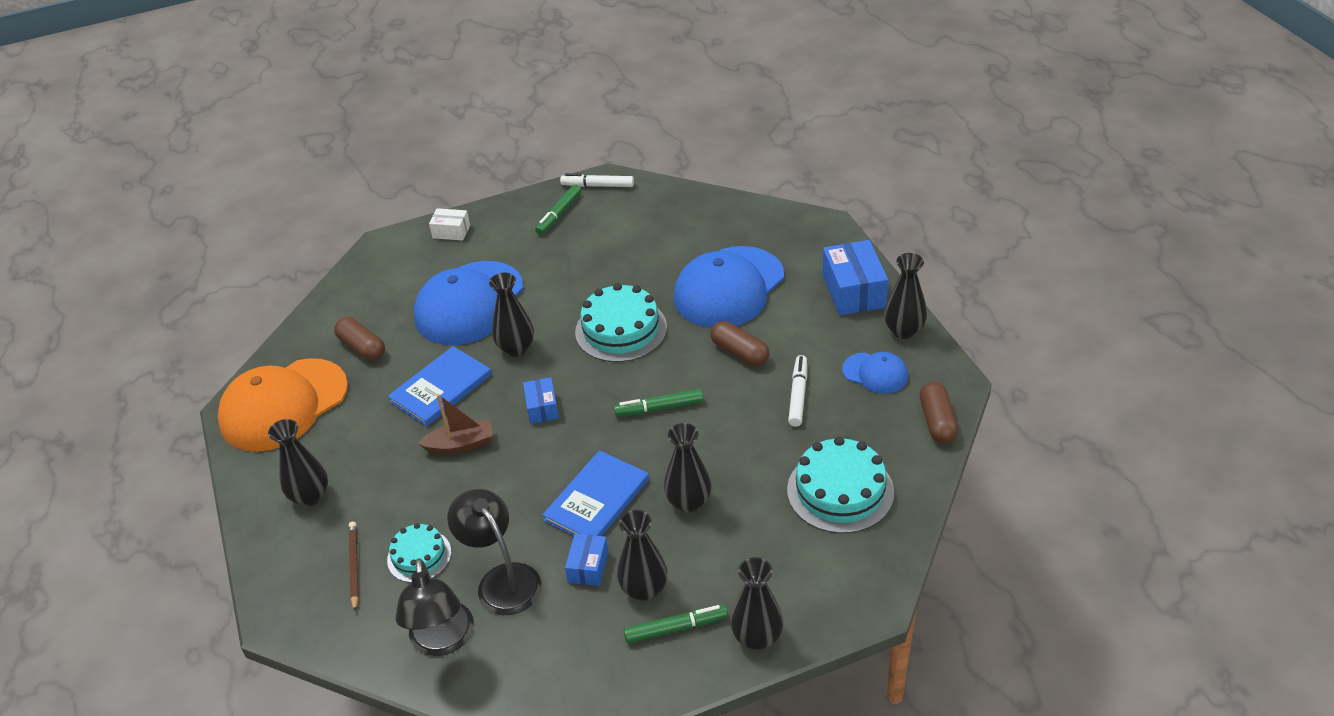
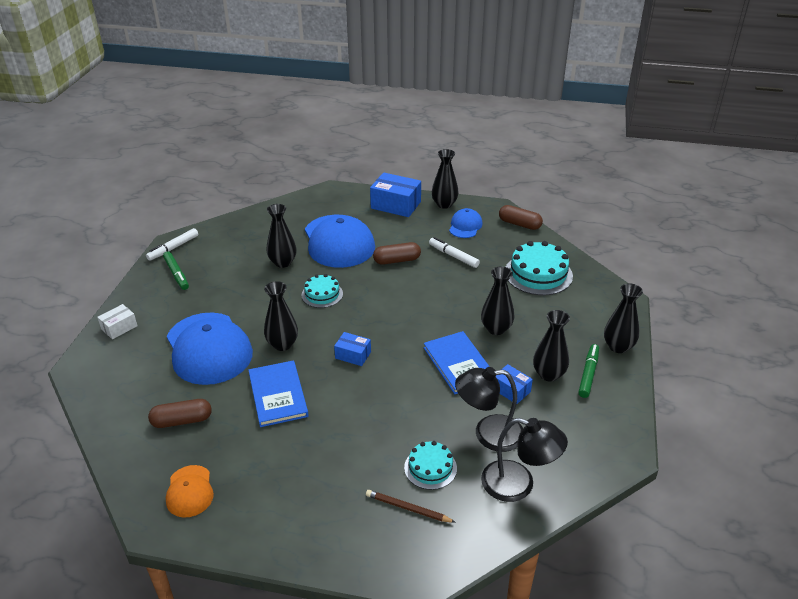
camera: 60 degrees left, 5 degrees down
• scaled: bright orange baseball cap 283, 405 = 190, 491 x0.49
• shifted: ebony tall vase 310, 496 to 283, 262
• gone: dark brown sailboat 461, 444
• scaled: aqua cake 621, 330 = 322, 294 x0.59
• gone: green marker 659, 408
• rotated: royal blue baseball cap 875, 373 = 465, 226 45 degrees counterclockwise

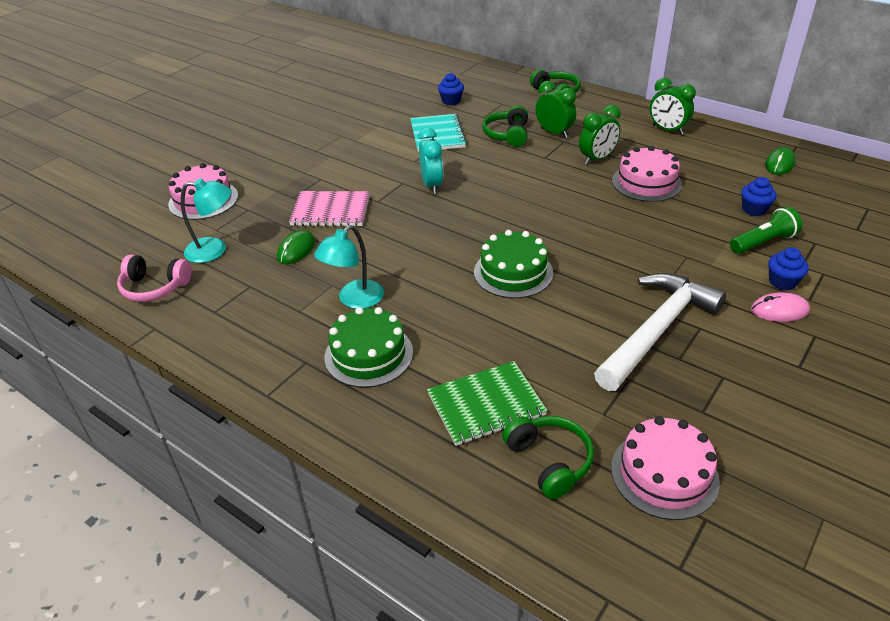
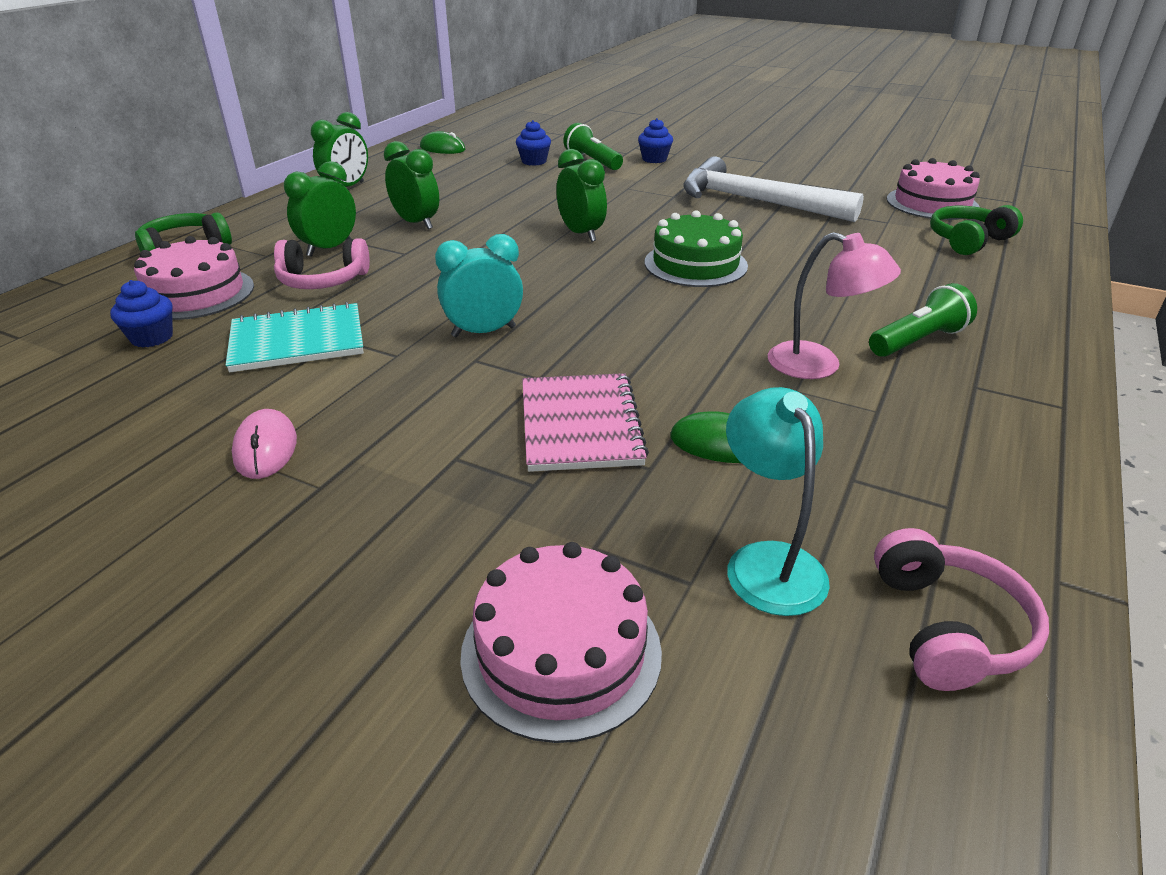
camera: 100 degrees left, 5 degrees down
• repainted: aqua desk lamp 354, 300 to rose-pink desk lamp 818, 365
• swapped: green cake 368, 354 to green pocket torch 917, 341
• gone: green notepad 486, 405
• repainted: green over-ear headphones 507, 135 to rose-pink over-ear headphones 322, 280
• shifted: rose-pink cake 646, 182 to 196, 293
• shifted: rose-pink mouse 779, 310 to 265, 448
• new: green bedside clock 581, 234

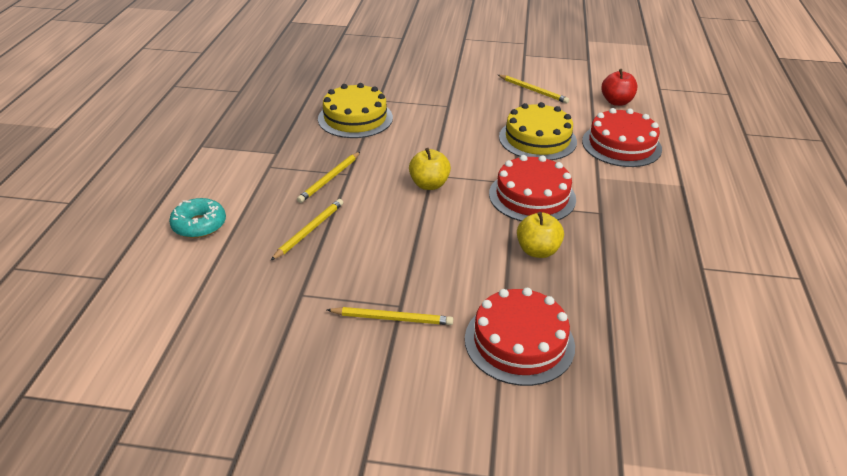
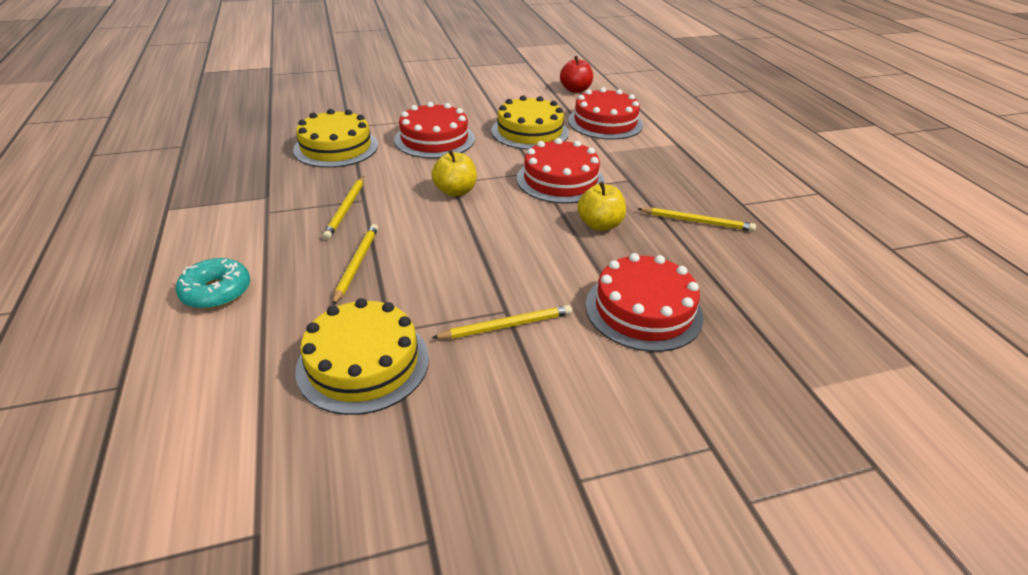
camera: 25 degrees left, 0 degrees up
• shifted: golden pencil 533, 90 to 697, 221
• new: golden cake 363, 363
• new: red cake 434, 139

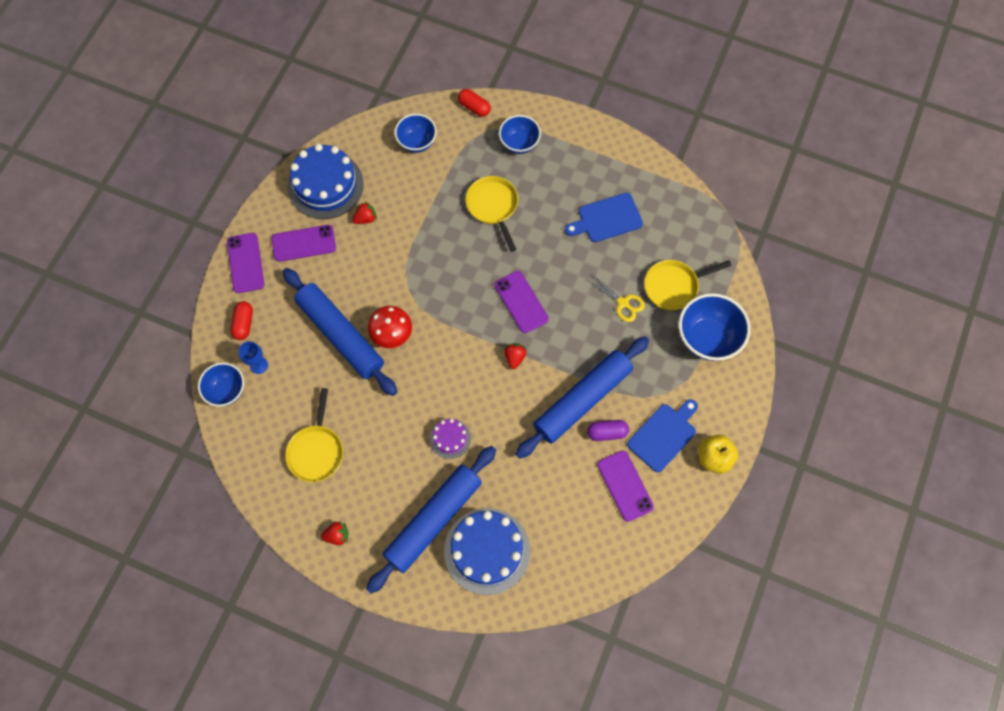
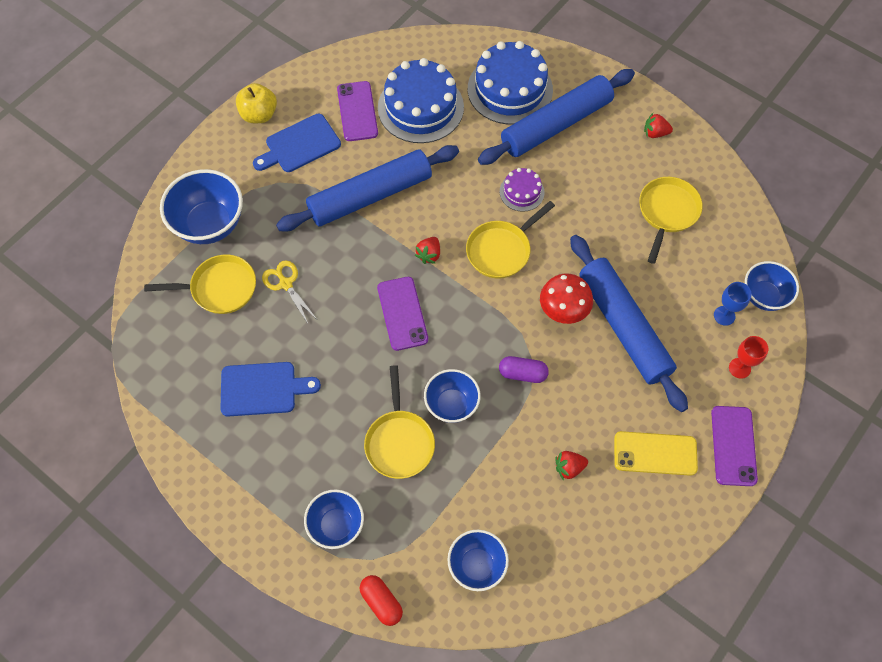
camera: 165 degrees left, 5 degrees down
• swapped: red pill 244, 324 to red chalice 739, 368
• repainted: purple phone 304, 243 to golden phone 655, 453
• shifted: royal blue cake 325, 185 to 420, 107
• shifted: purple pill 607, 432 to 522, 373
• new: royal blue serving bowl 451, 404
• new: golden skillet 501, 250

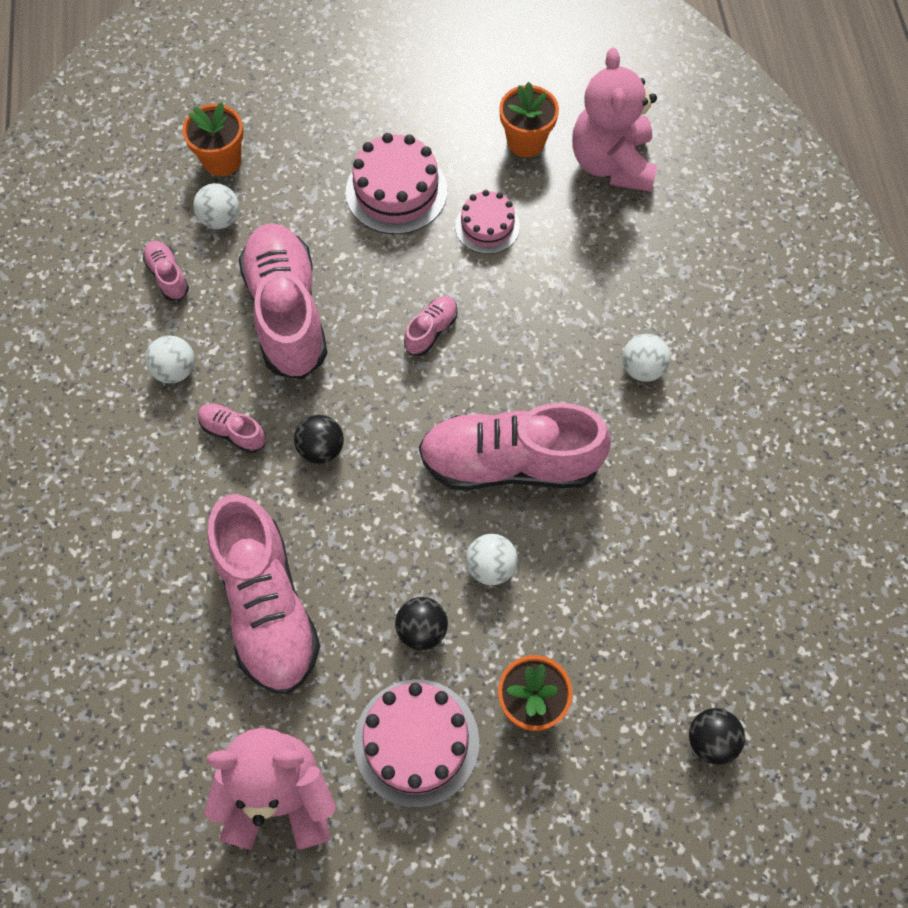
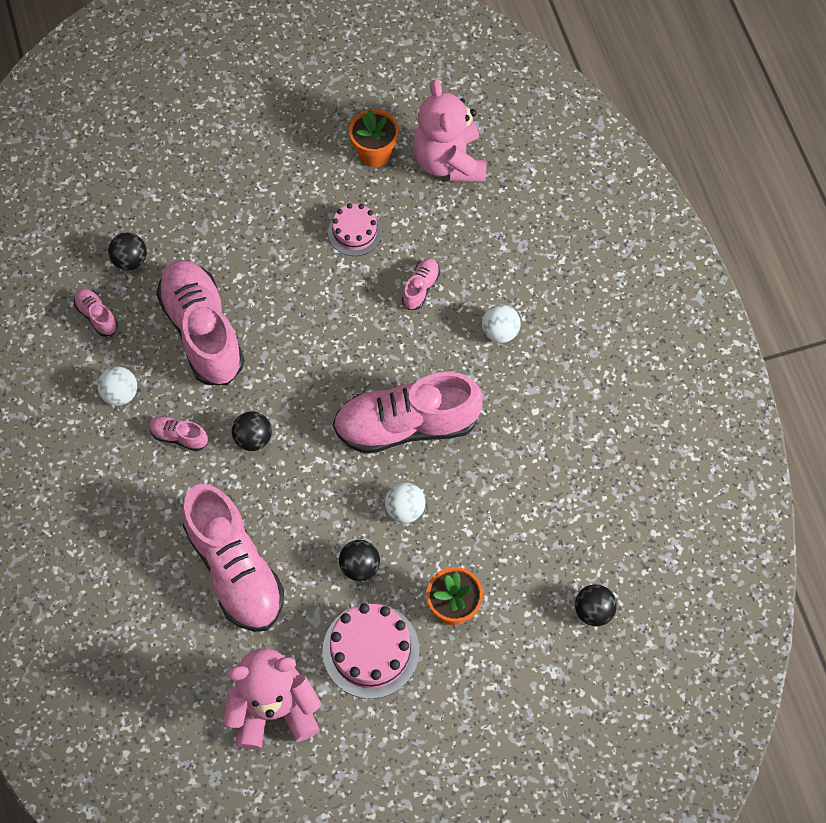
camera: 10 degrees left, 0 degrees up
• gone: bright orange flower pot 222, 160
• repainted: snow-white sphere 220, 219 to ebony sphere 130, 260
• gone: rose-pink cake 396, 191
• shifted: rose-pink shoe 431, 331 to 420, 288

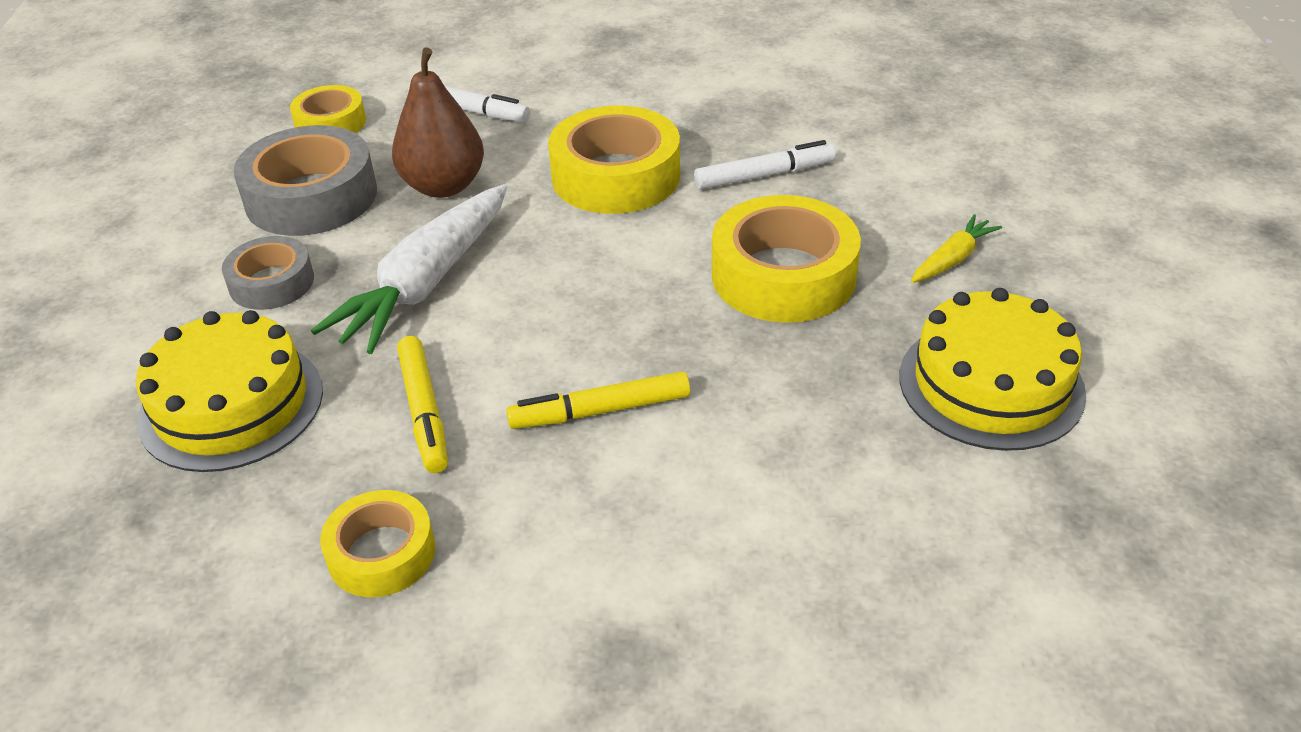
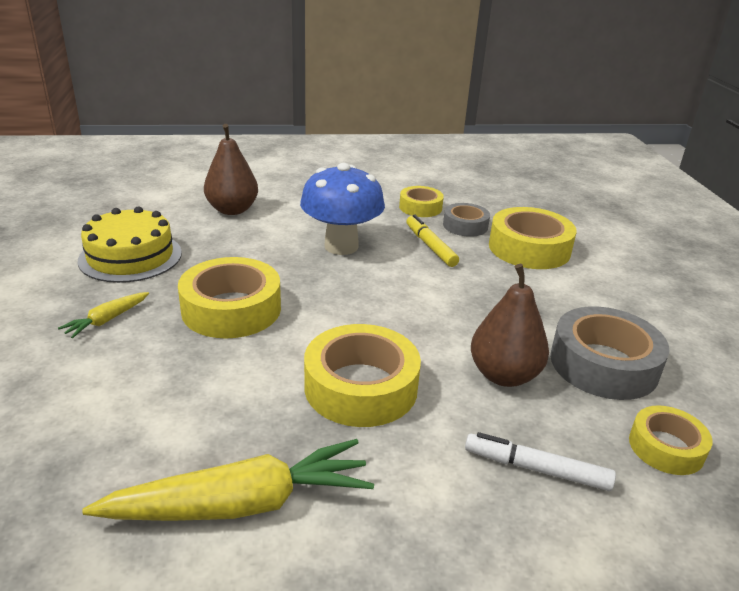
camera: 170 degrees right, 10 degrees down
• swapped: golden cake 231, 405 to golden tape 529, 248
• shifted: grey tape 272, 283 to 465, 226
• gone: snow-white root vegetable 426, 283
• swapped: golden marker 600, 411 to royal blue mushroom 341, 246
• gone: snow-white marker 764, 175
• new: golden root vegetable 241, 504
• new: dark brown toy pear 232, 210

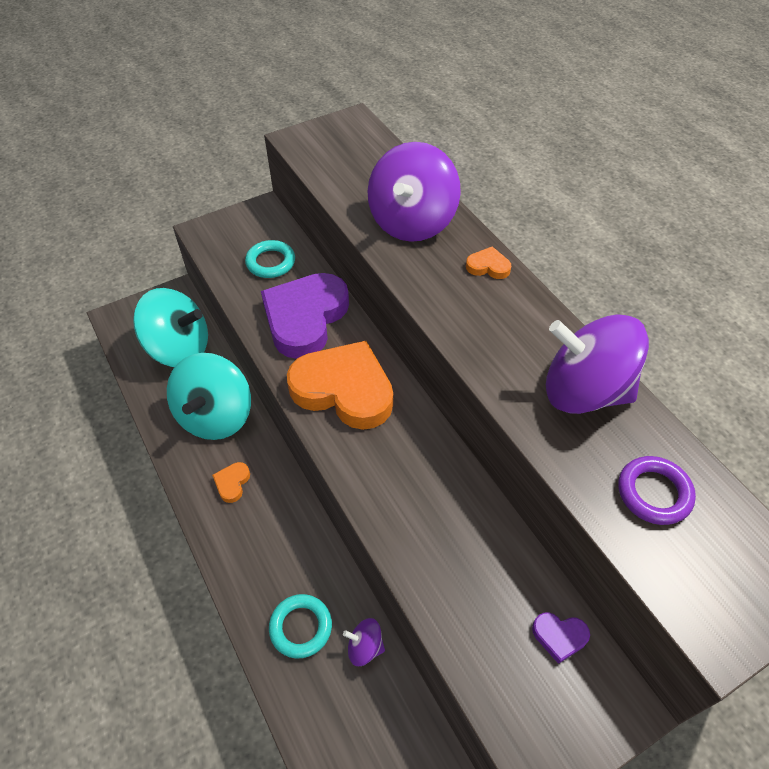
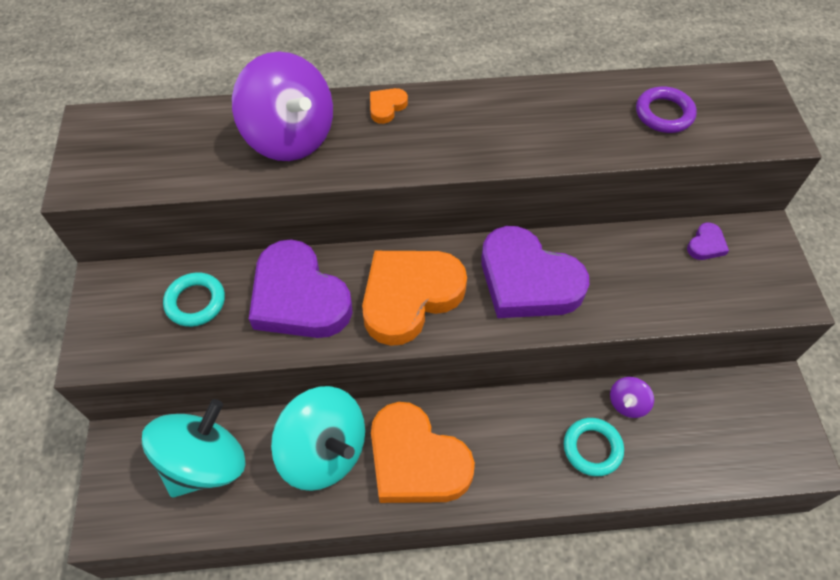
camera: 65 degrees left, 5 degrees up
• scaled: bright orange heart shape 232, 483 = 416, 460 x2.49
• gone: purple toy top 584, 391
• new: purple heart shape 527, 280

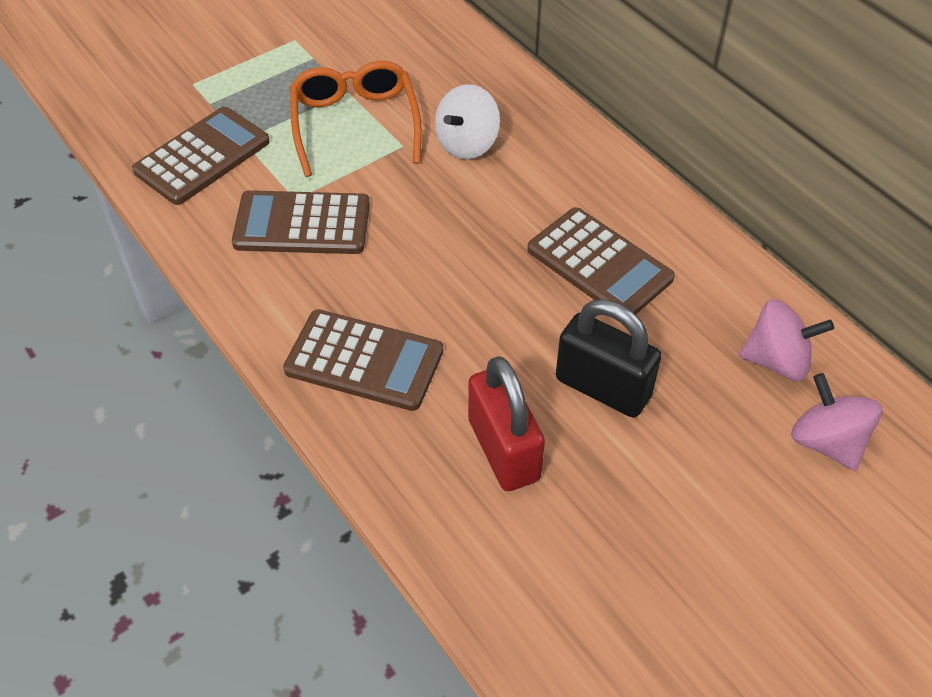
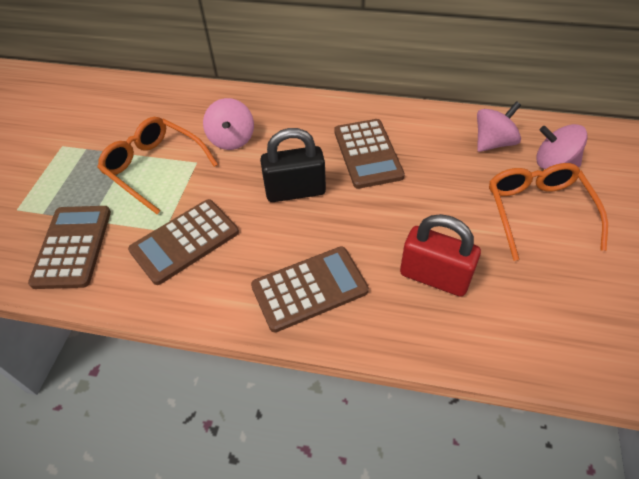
camera: 40 degrees left, 0 degrees up
• repainted: snow-white toy top 467, 144 to rose-pink toy top 232, 139
• rotated: dark brown pocket calculator 599, 264 = 367, 153 75 degrees clockwise
• shifted: ebony lock 603, 387 to 295, 191
• new: bright orange glasses 538, 212

